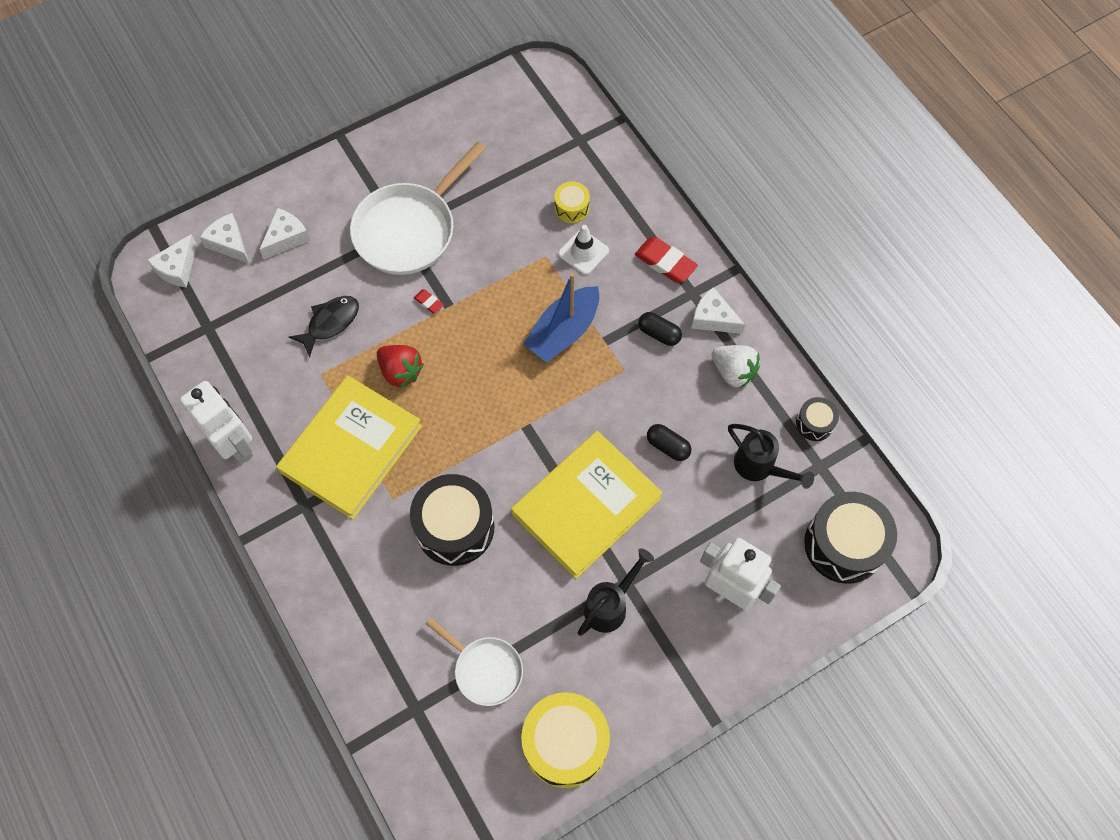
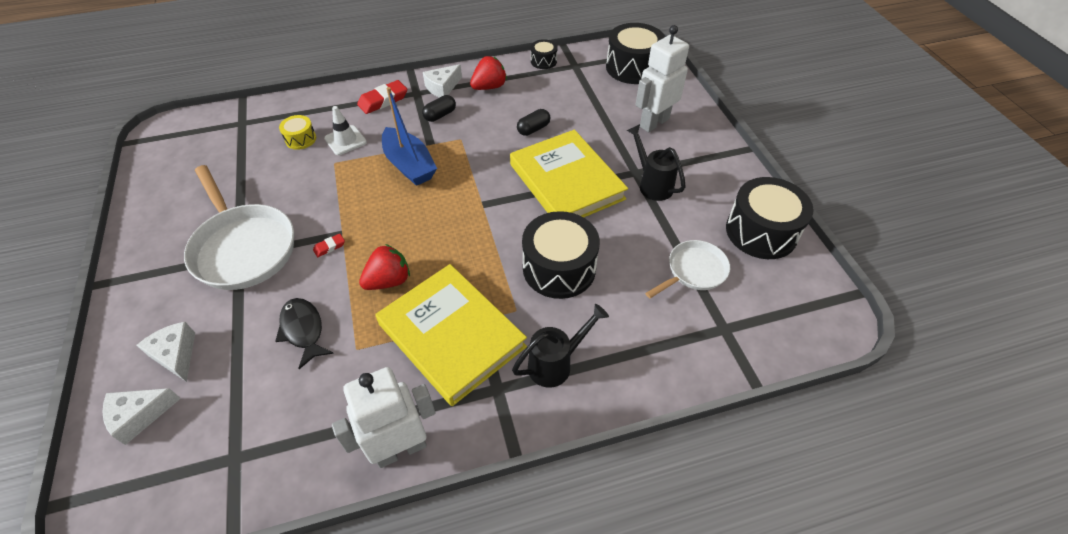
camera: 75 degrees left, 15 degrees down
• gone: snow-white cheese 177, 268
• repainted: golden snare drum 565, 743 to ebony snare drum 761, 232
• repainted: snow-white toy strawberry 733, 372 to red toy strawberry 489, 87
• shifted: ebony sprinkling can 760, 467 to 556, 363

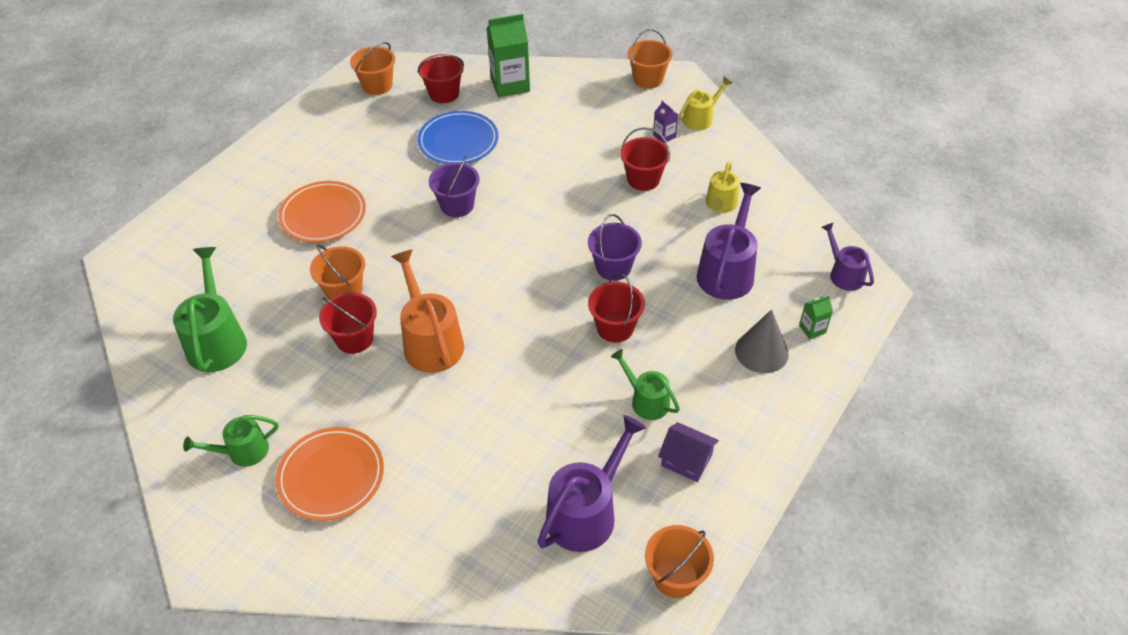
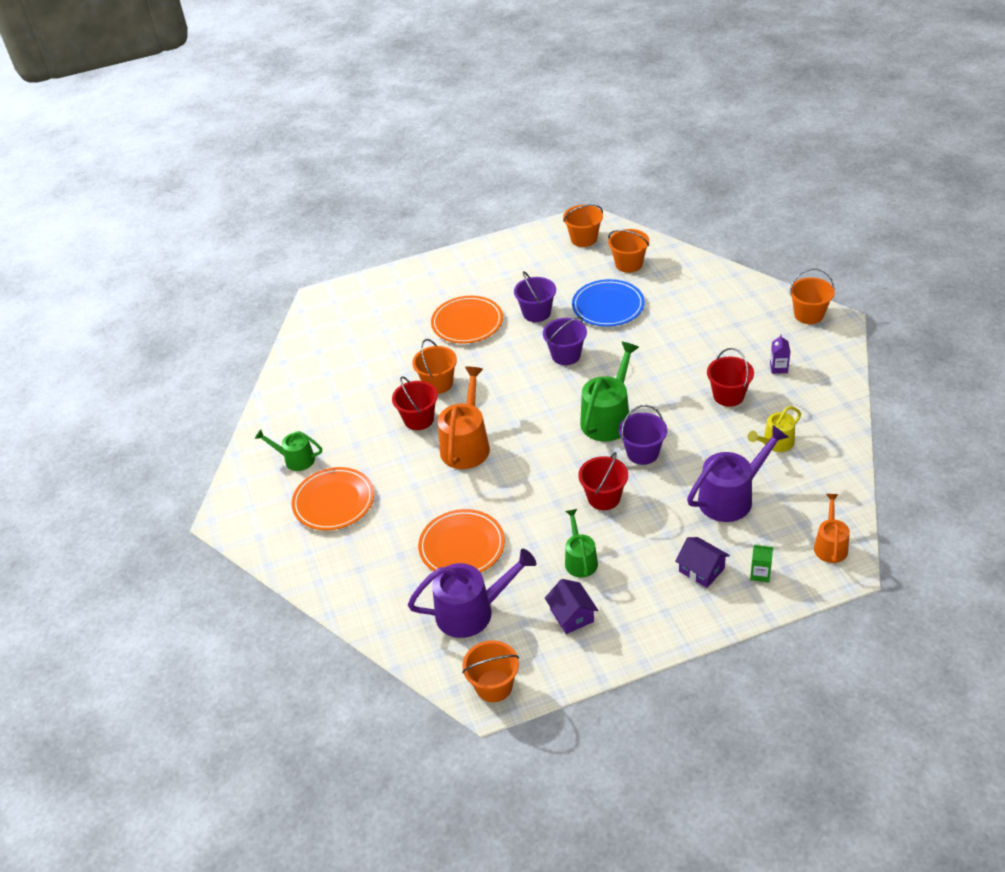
camera: 40 degrees right, 5 degrees down
• shifted: green sprinkling can 217, 340 to 608, 418
• repainted: red pail 444, 93 to bright orange pail 629, 264
• gone: green carton 510, 85
• gone: golden sprinkling can 700, 118
• swapped: grey solid cone 761, 351 to purple house 701, 570
• repainted: purple sprinkling can 844, 274 to bright orange sprinkling can 830, 545
• new: bright orange plate 462, 546
• new: purple pail 536, 313

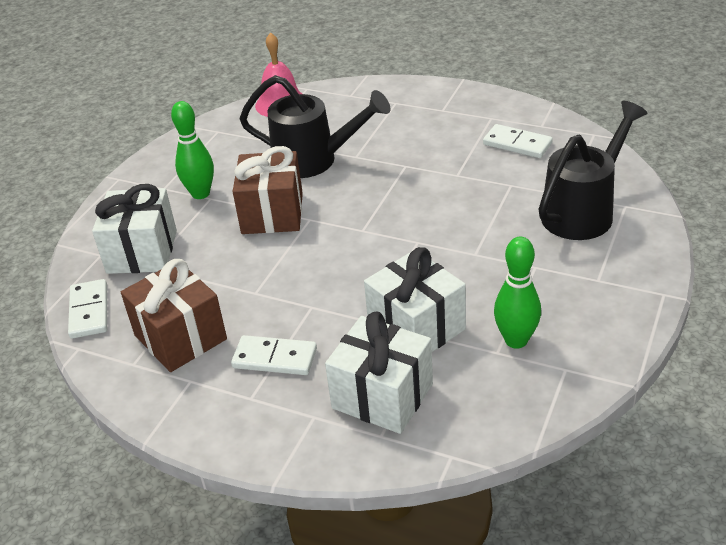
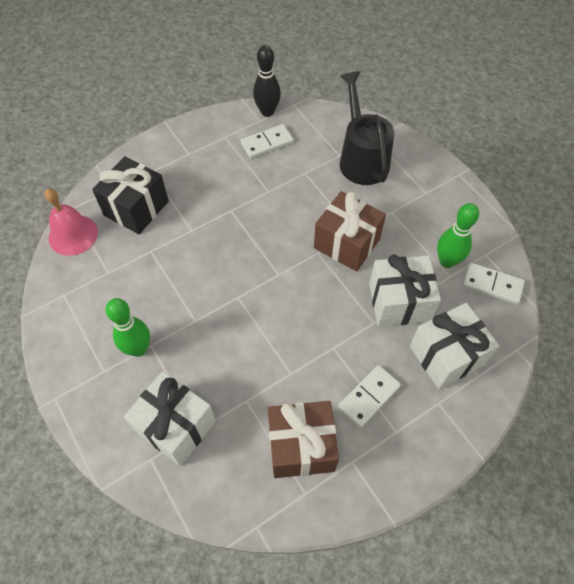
camera: 60 degrees left, 20 degrees up
• shifted: snow-white domino tile 89, 311 to 492, 285
• shifted: dark brown wrapped gift 272, 213 to 346, 243
• gone: ebony sprinkling can 314, 160
• new: ebony wrapped gift 136, 208
• new: ebony skittle 267, 112

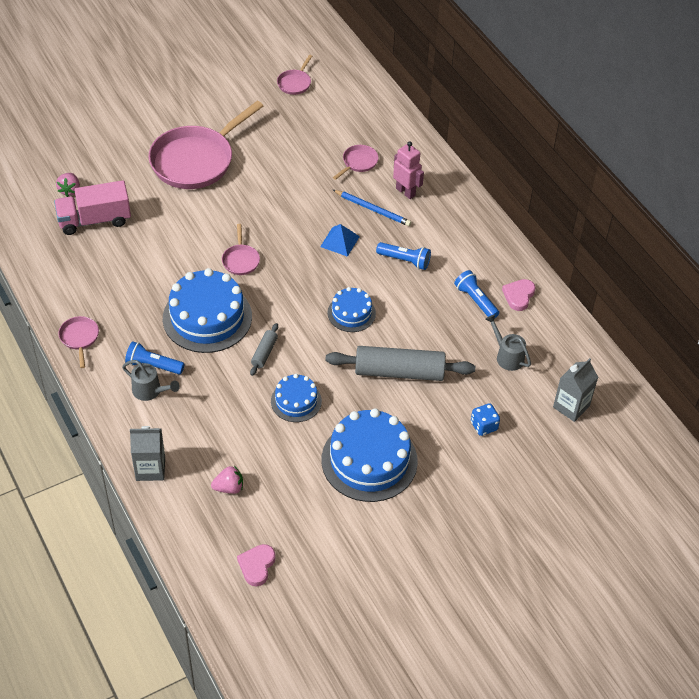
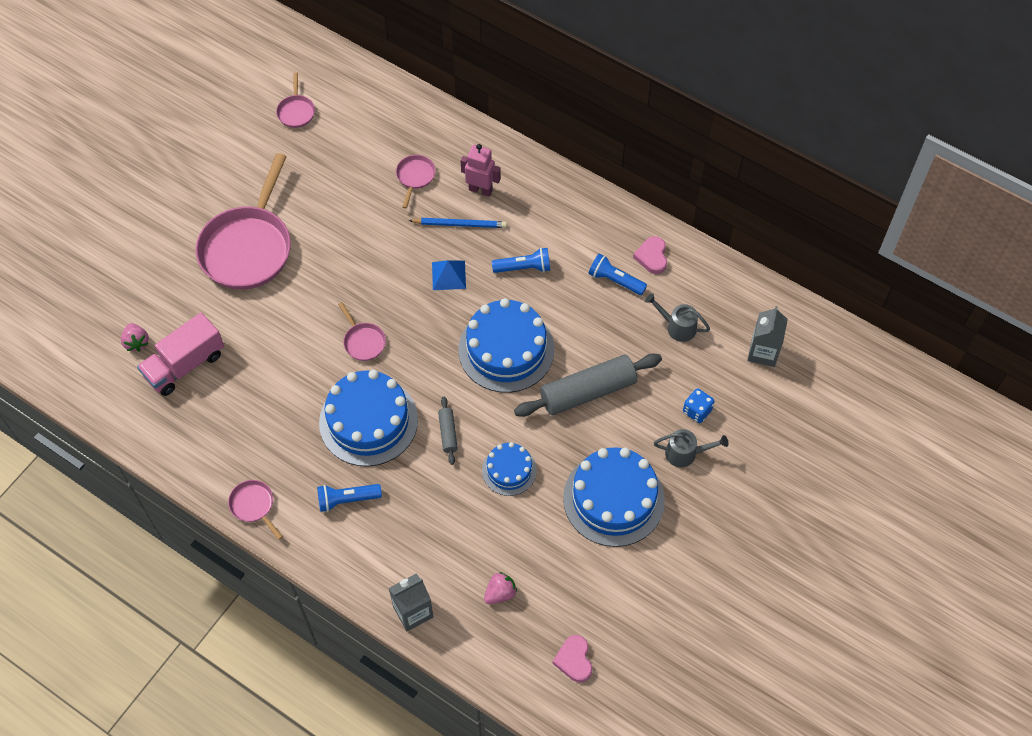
camera: 25 degrees left, 10 degrees up
• shifted: grey sprinkling can 150, 391 to 686, 453
• scaled: royal blue cake 351, 313 = 506, 349 x1.84

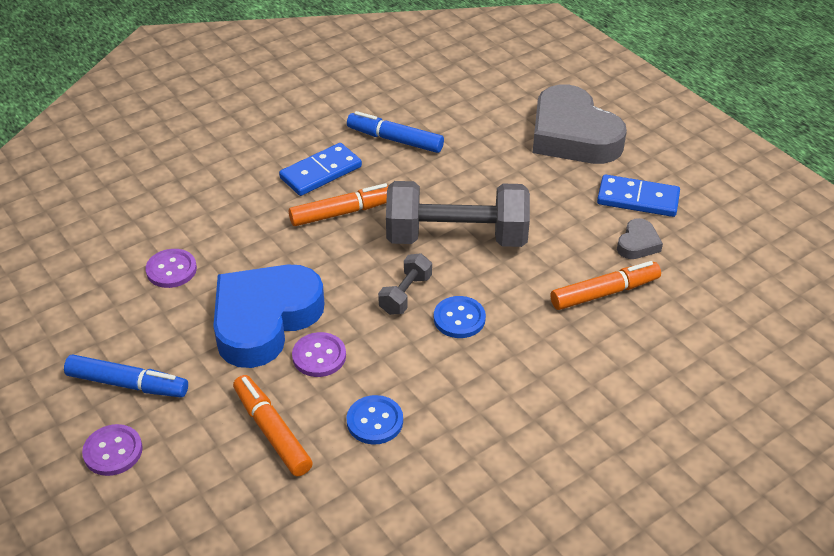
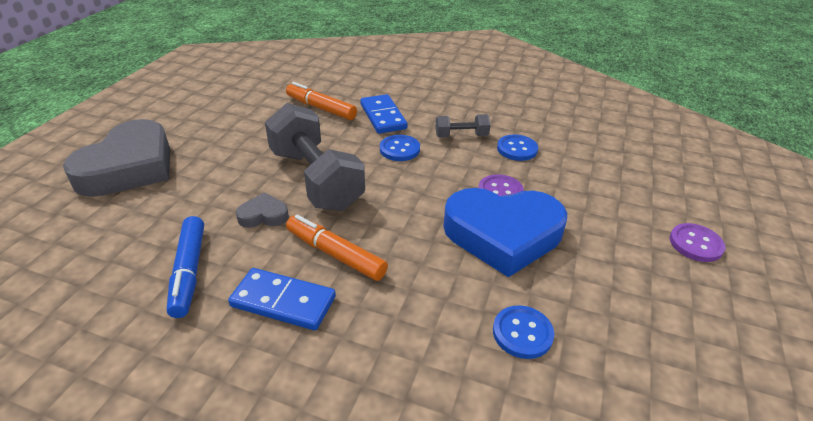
camera: 125 degrees left, 5 degrees down
• gone: royal blue marker 128, 384
• repainted: purple shirt button 171, 270 to royal blue shirt button 522, 333
• gone: bright orange marker 272, 431
• shifted: grey free weight 405, 294 to 461, 136
• shifted: royal blue domino tile 638, 199 to 383, 116
• shifted: grey heart shape 638, 243 to 263, 215

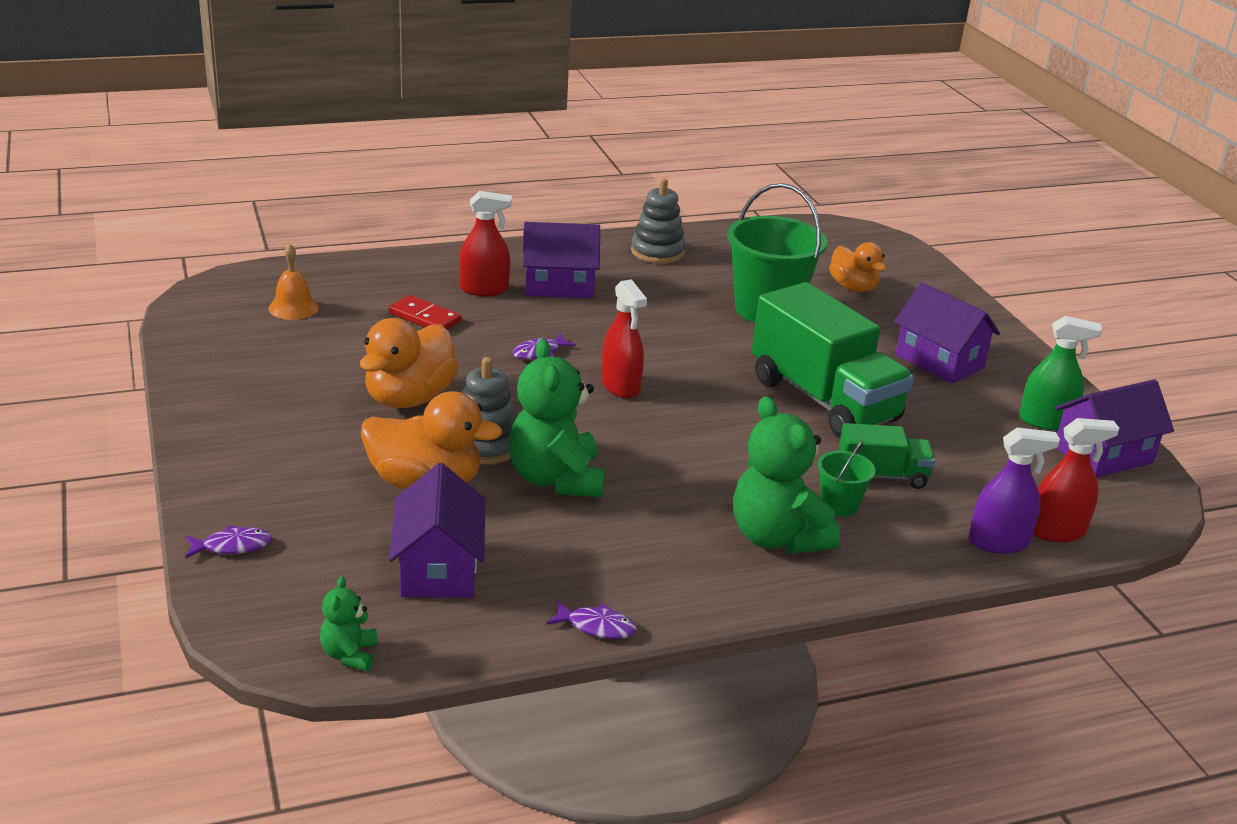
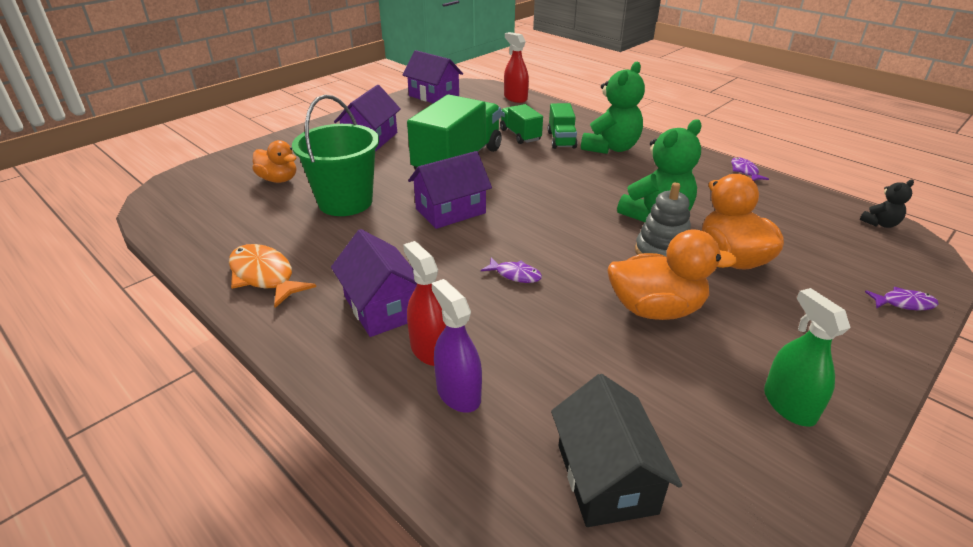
camera: 115 degrees left, 5 degrees up
• rotated: purple toy fish 232, 546 = 904, 303 135 degrees clockwise
• swapped: bright orange school bell 293, 308 to ebony house 606, 478
• repainted: green teddy 349, 655 to ebony teddy 880, 224
• gone: red domino tile 425, 317
• shifted: purple house 438, 568 to 450, 211
• gone: red spray cleaner 620, 386
• swapped: grey ring stacker 657, 252 to bright orange toy fish 264, 276
• swapped: green pail 839, 505 to green truck 561, 140
• rotated: bright orange rubber duck 853, 287 = 278, 179 90 degrees clockwise
• shifted: purple spray cleaner 998, 542 to 458, 393
• shifted: green spray cleaner 1045, 421 to 789, 405

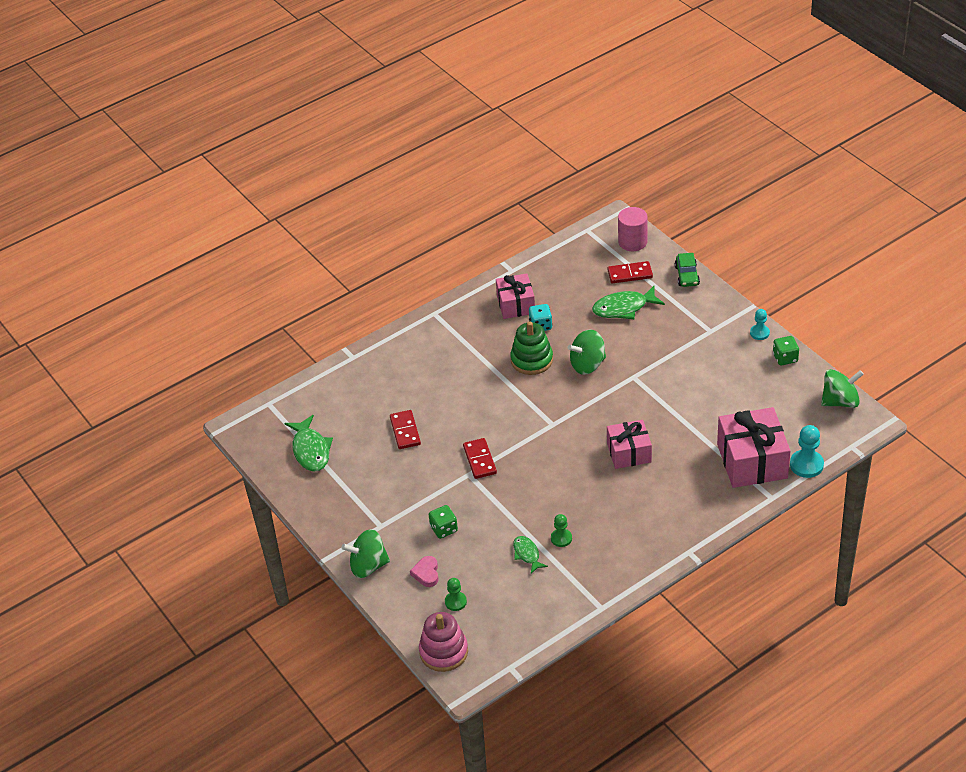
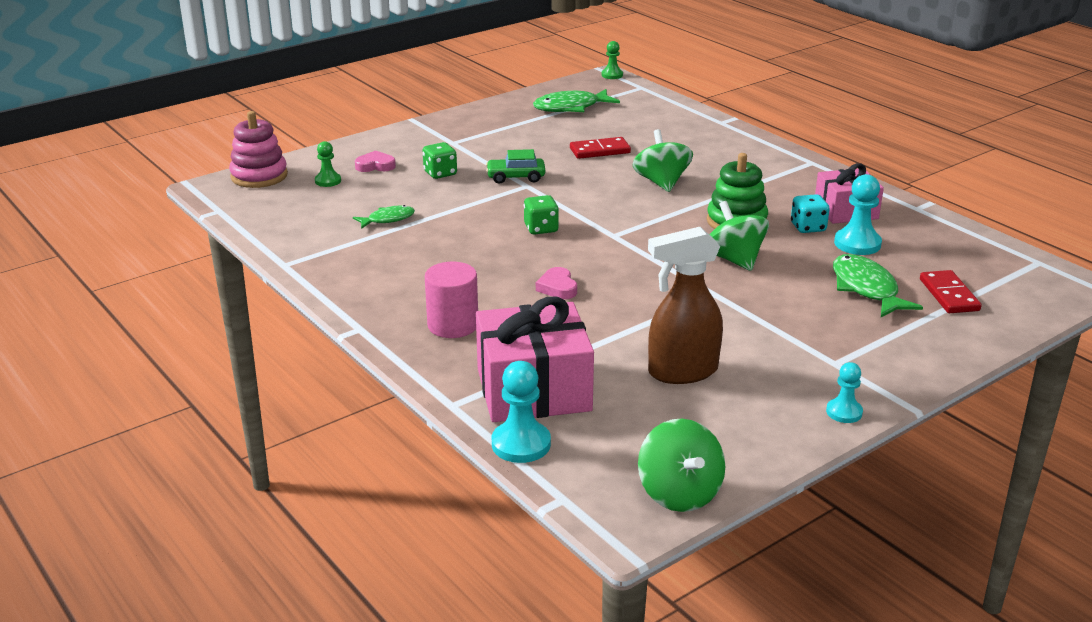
camera: 85 degrees right, 15 degrees down
• shifted: green toy top 368, 566 to 661, 182
• gone: red domino tile 480, 460
• shifted: green chess pawn 561, 538 to 612, 75
• swapped: rose-pink wrapped gift 629, 453 to rose-pink heart shape 557, 287
• shifted: rose-pink cylinder 632, 242 to 453, 325
• shifted: green toy car 687, 275 to 515, 177
• shifted: green die 785, 358 to 541, 228
• new: dark brown spray cleaner 682, 372
• new: aqua chess pawn 857, 244

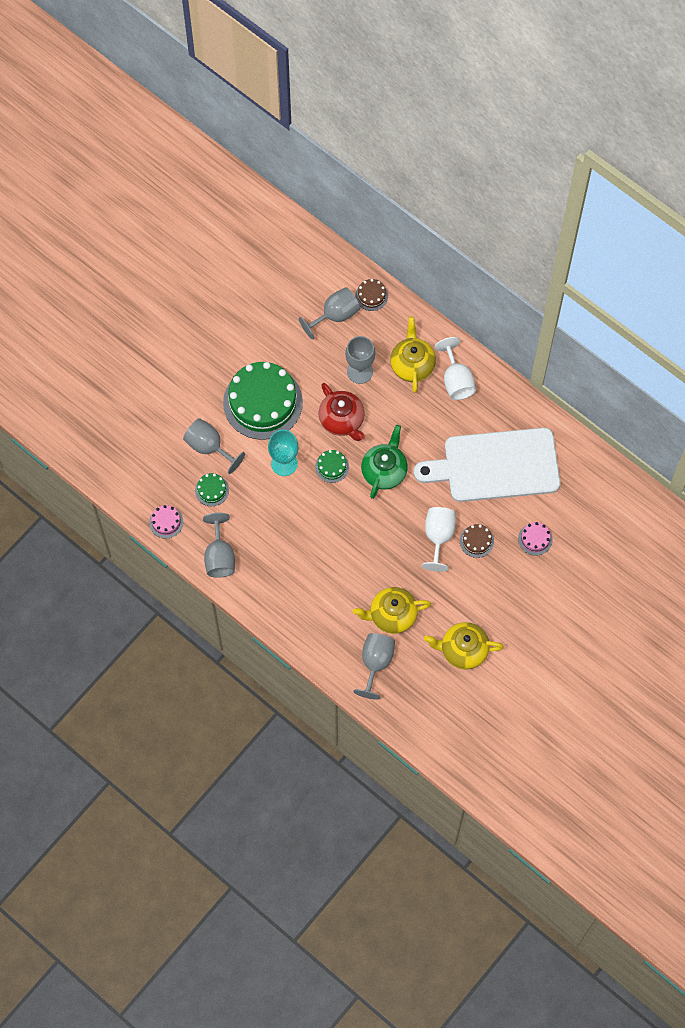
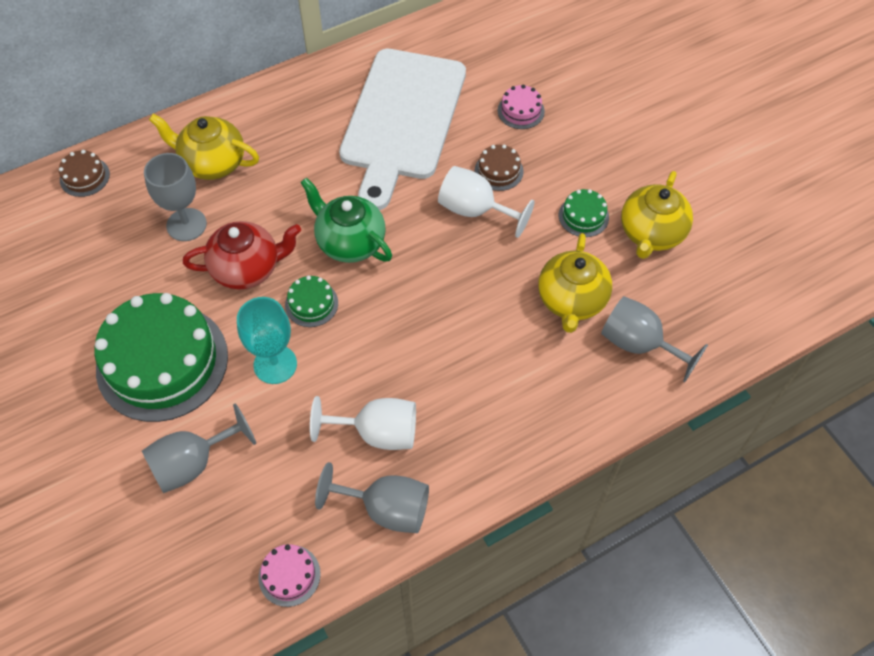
camera: 70 degrees left, 10 degrees down
• shifted: green cake 212, 490 to 583, 216
• gone: grey chalice 335, 315
• shifted: snow-white chalice 456, 380 to 377, 433

